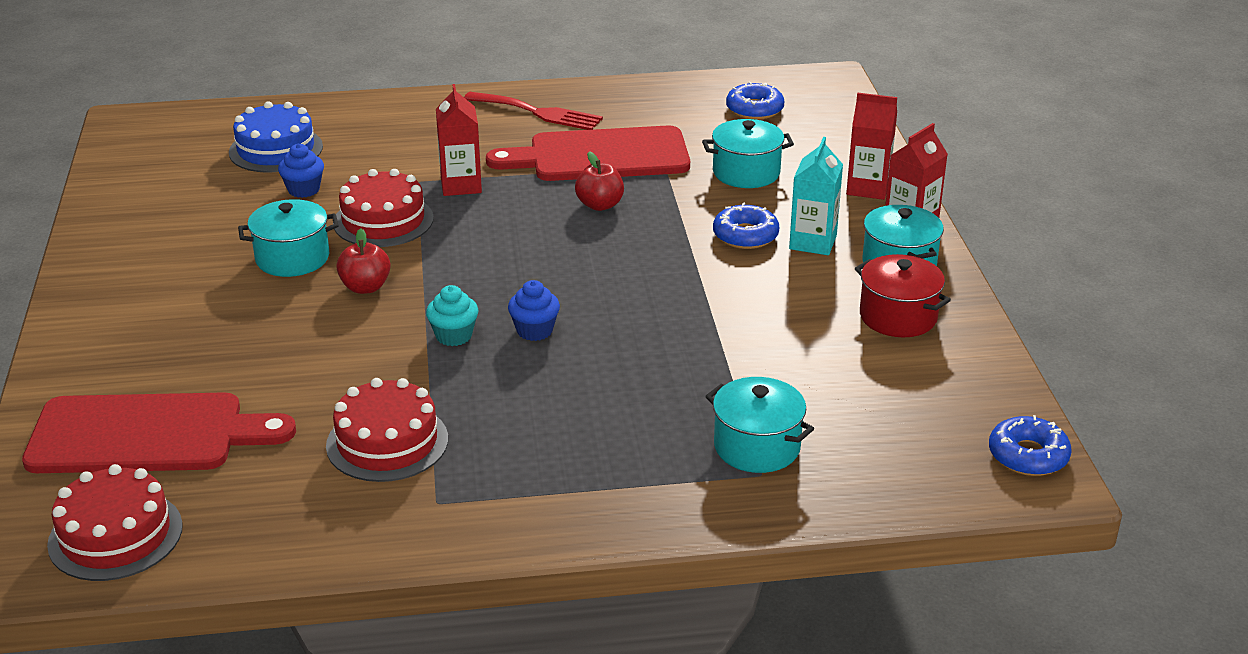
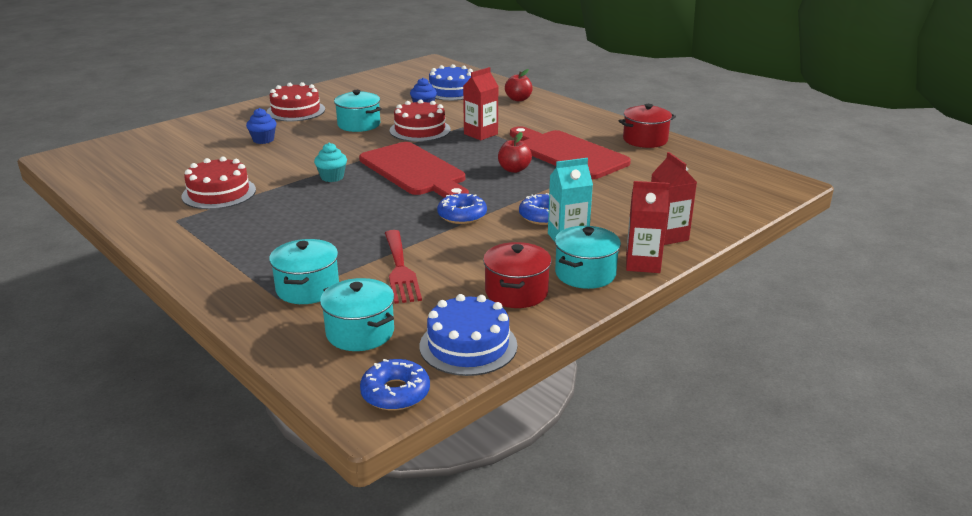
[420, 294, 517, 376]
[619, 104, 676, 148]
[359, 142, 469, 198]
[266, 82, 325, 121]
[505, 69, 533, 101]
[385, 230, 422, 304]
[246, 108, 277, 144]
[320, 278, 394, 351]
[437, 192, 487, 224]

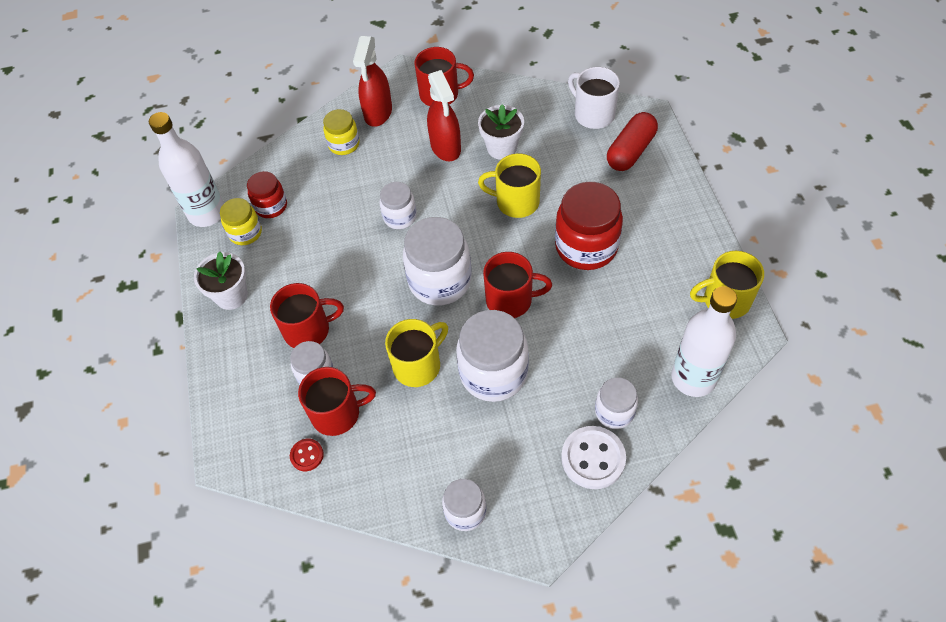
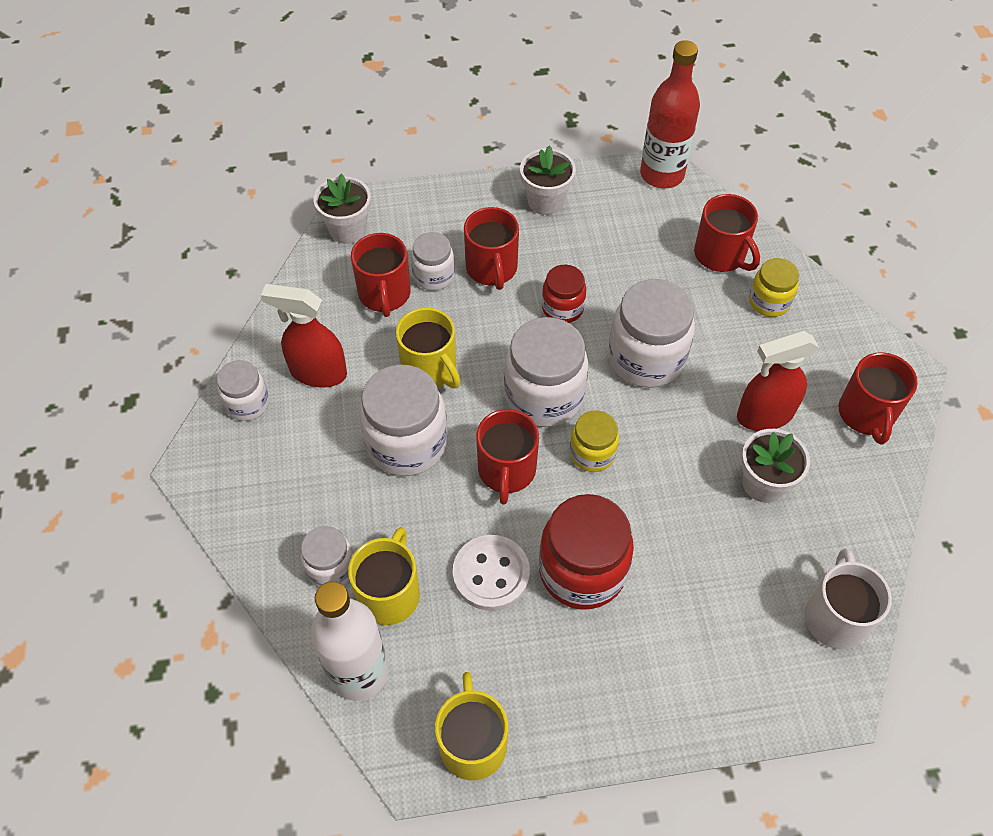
[290, 439, 324, 471] (first image)
[607, 112, 658, 171] (first image)
[314, 174, 371, 244]
[694, 194, 760, 272]
[570, 410, 619, 472]
[542, 265, 586, 323]
[261, 284, 347, 387]
[348, 527, 420, 625]
[453, 535, 530, 611]
[640, 40, 700, 188]
[805, 549, 892, 649]
[608, 279, 695, 388]

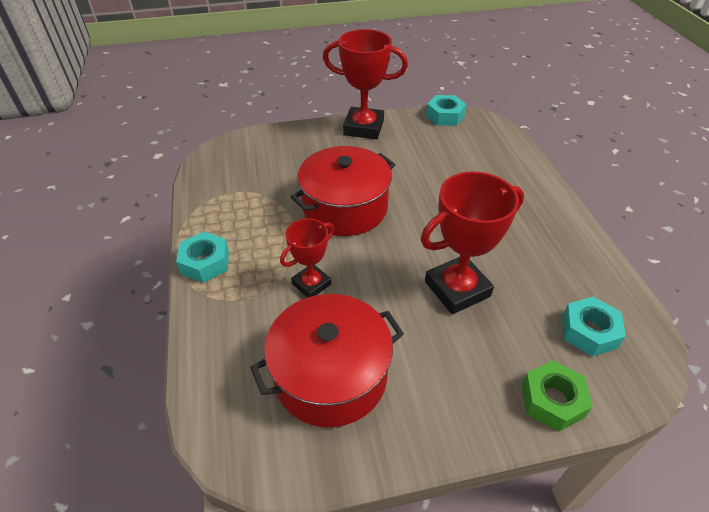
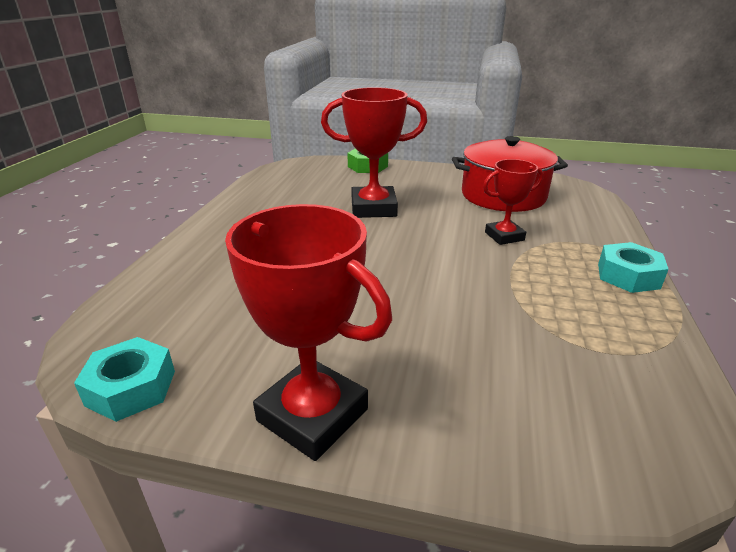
[291, 146, 396, 236] (first image)
[562, 297, 626, 357] (first image)

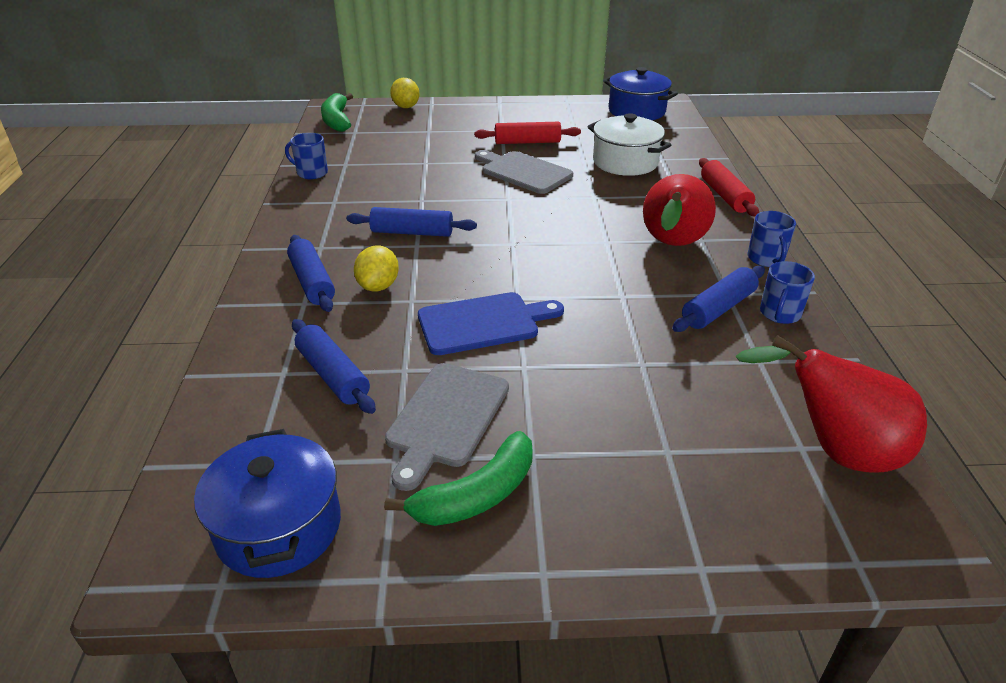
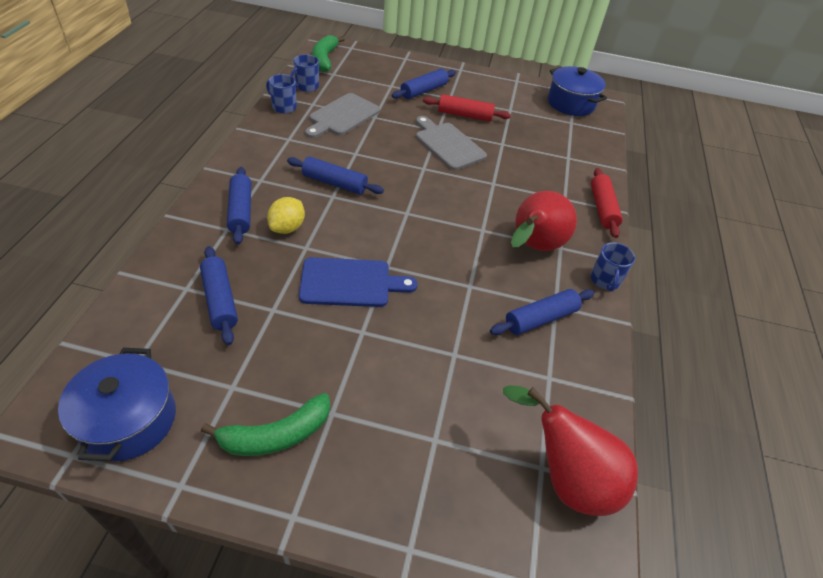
[390, 78, 420, 108] (first image)
[588, 113, 671, 176] (first image)
[391, 69, 456, 99]
[305, 93, 380, 138]
[290, 54, 319, 92]

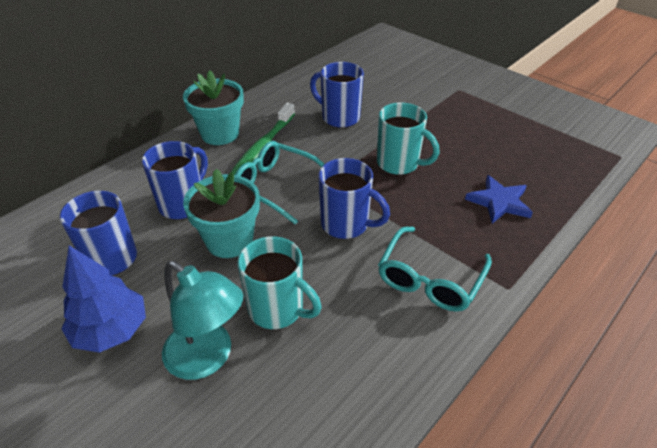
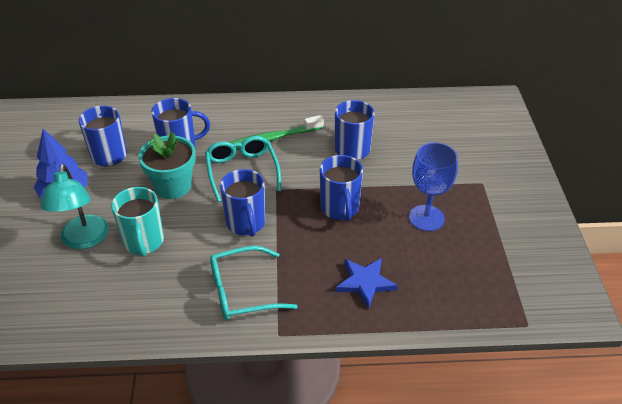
[183, 70, 244, 145] (first image)
[409, 142, 458, 231]
[320, 155, 363, 221]

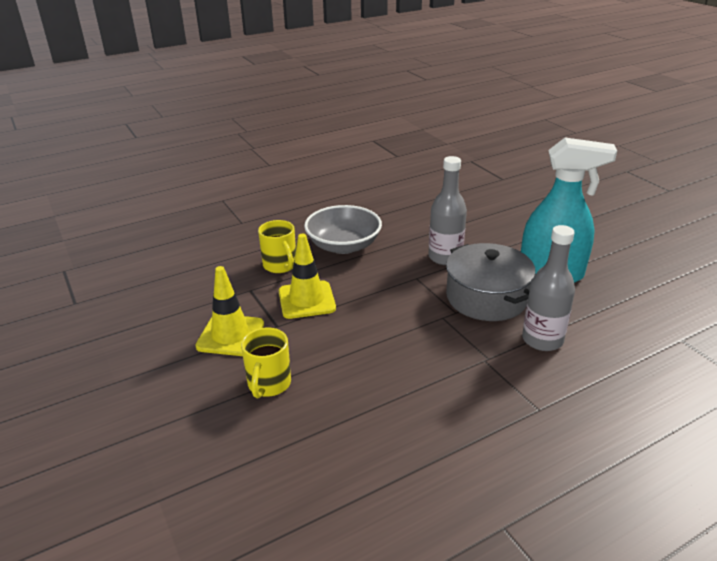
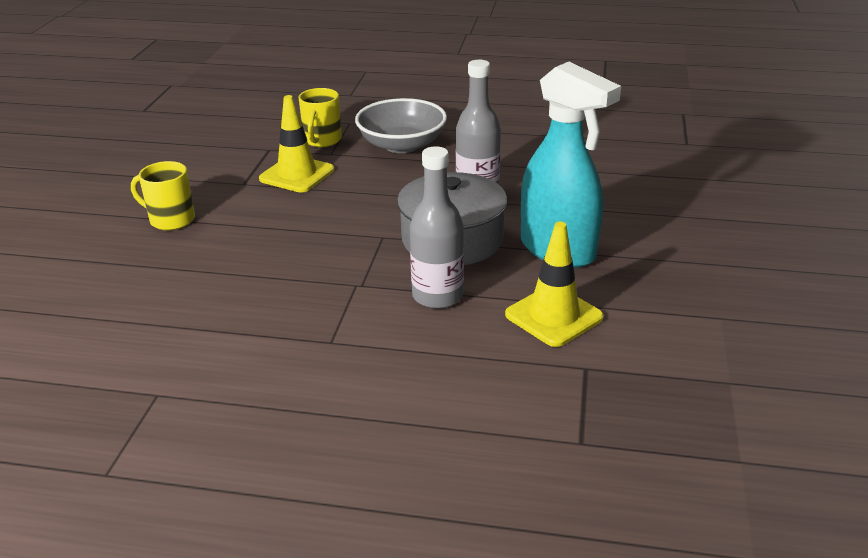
[505, 222, 604, 347]
[131, 161, 195, 230]

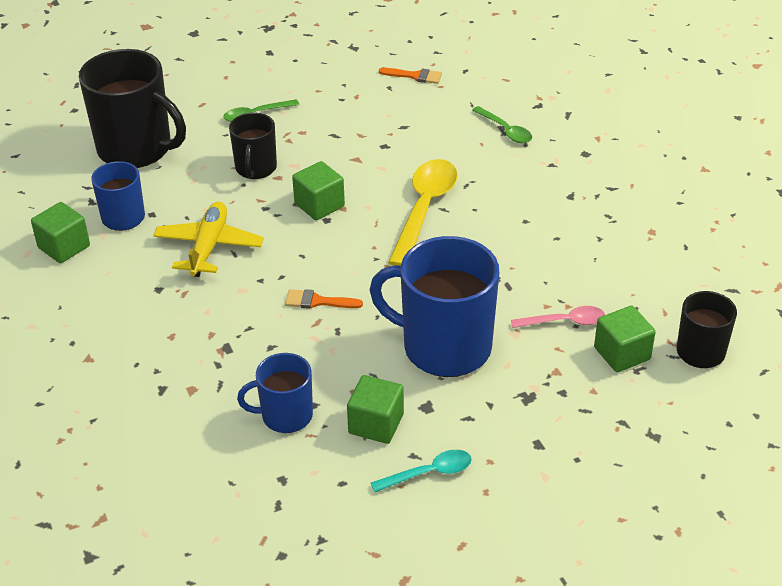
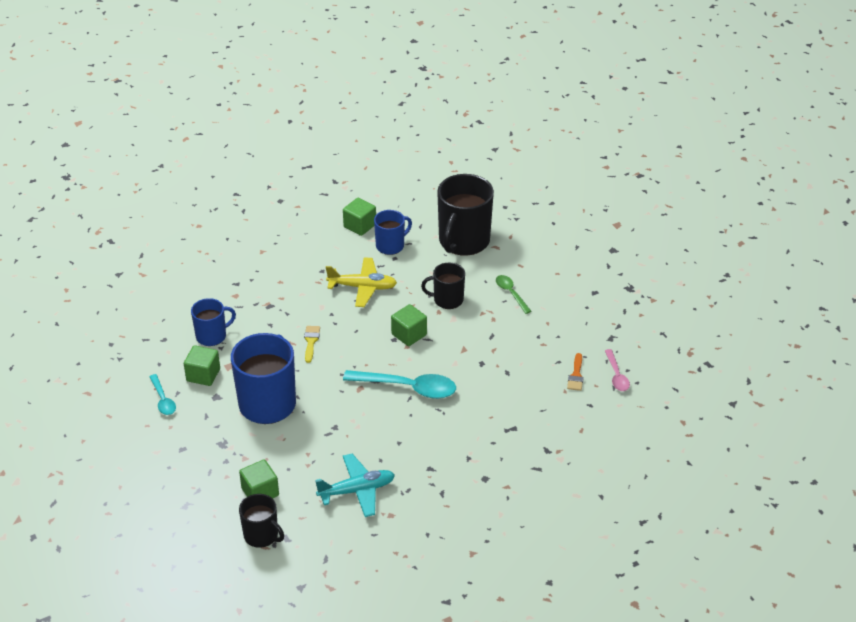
[472, 106, 532, 143] (first image)
[315, 454, 395, 517]
[605, 349, 630, 391]
[304, 326, 320, 363]
[343, 370, 456, 399]
[191, 298, 236, 346]

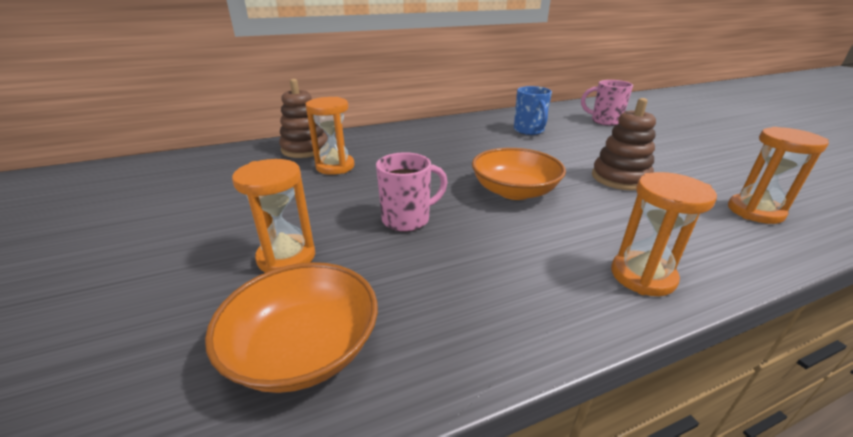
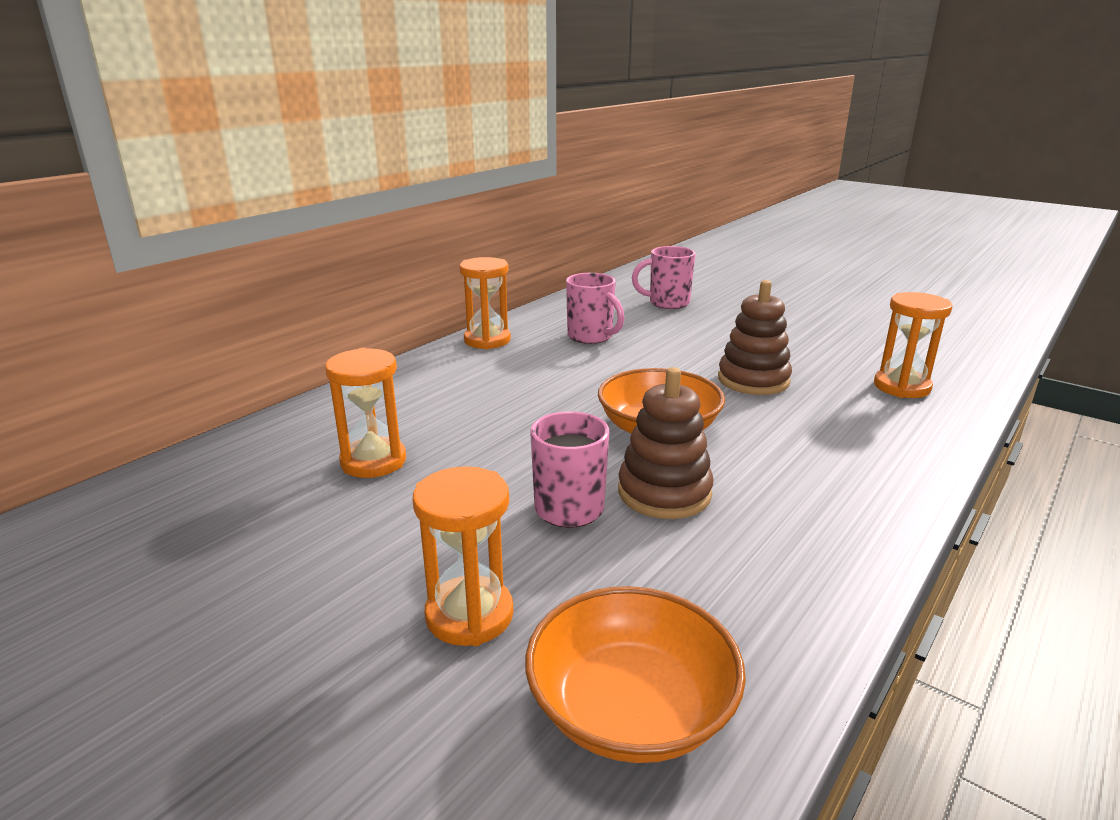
[618, 367, 713, 519]
[459, 257, 511, 349]
[566, 273, 624, 344]

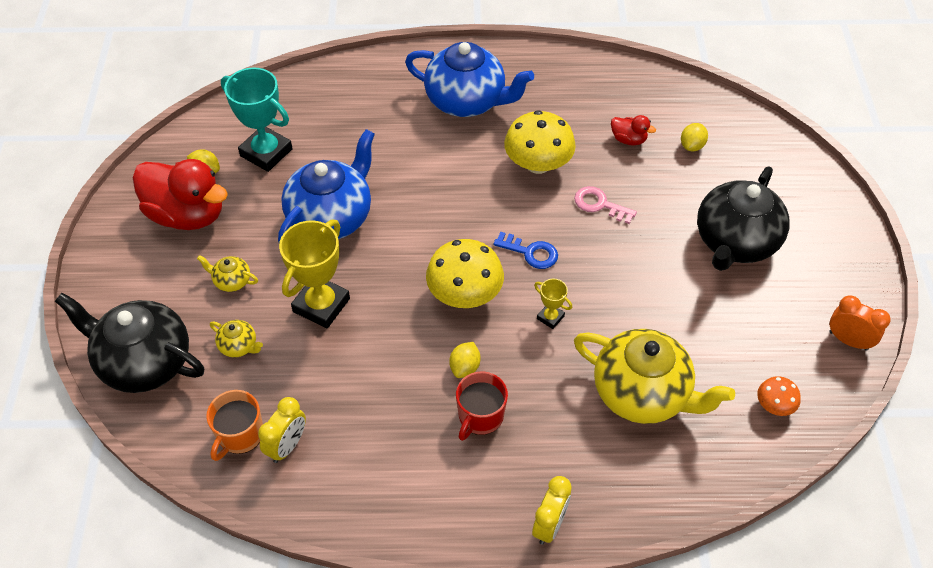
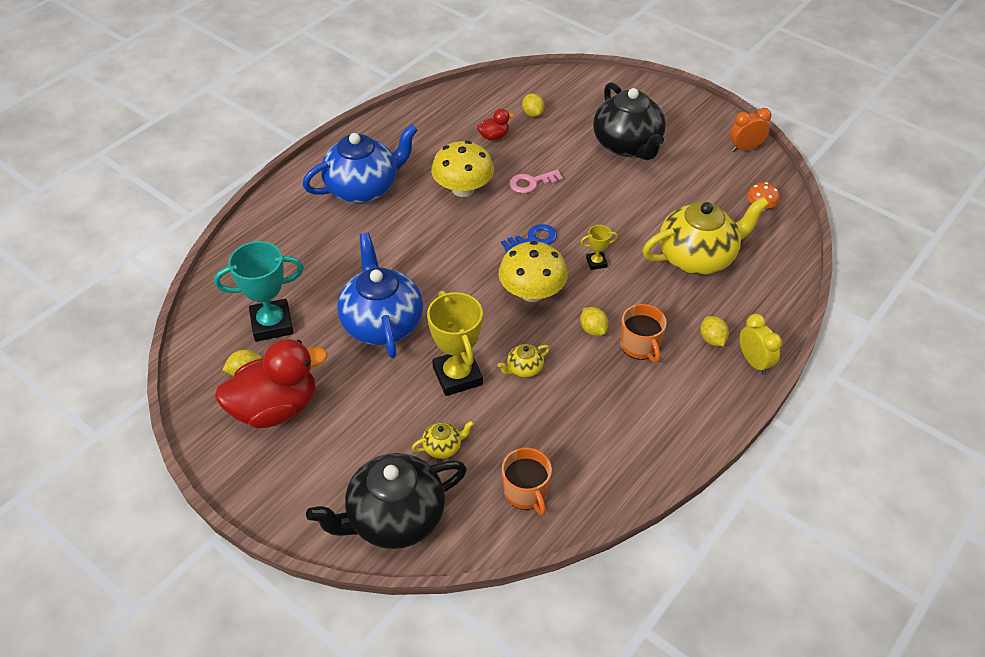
[258, 397, 306, 463] (first image)
[700, 316, 729, 346]
[498, 344, 550, 378]
[621, 304, 667, 363]

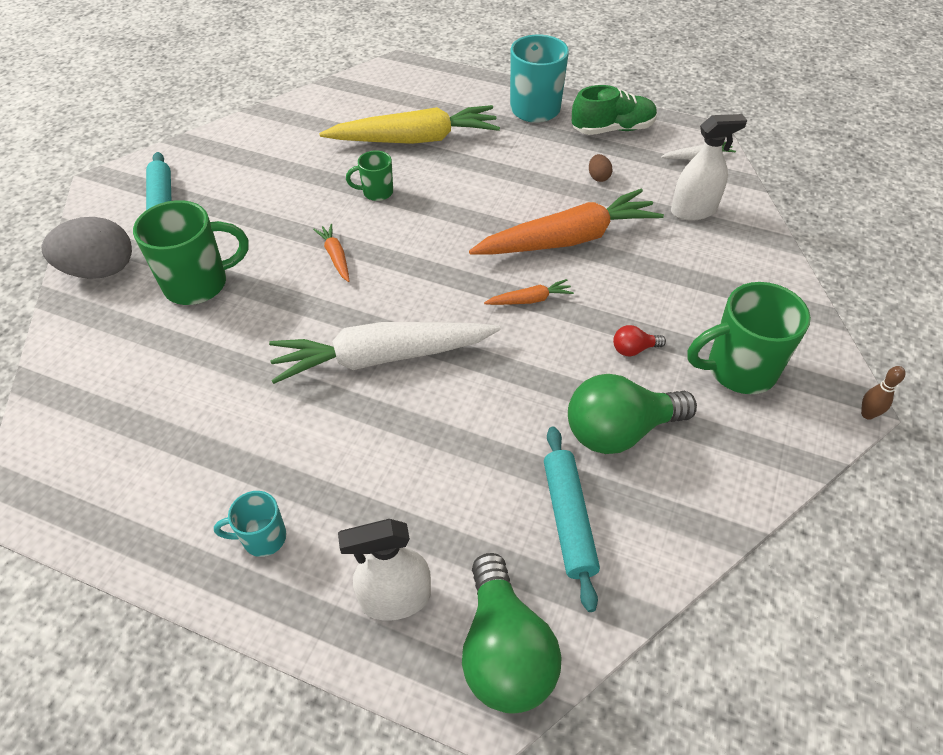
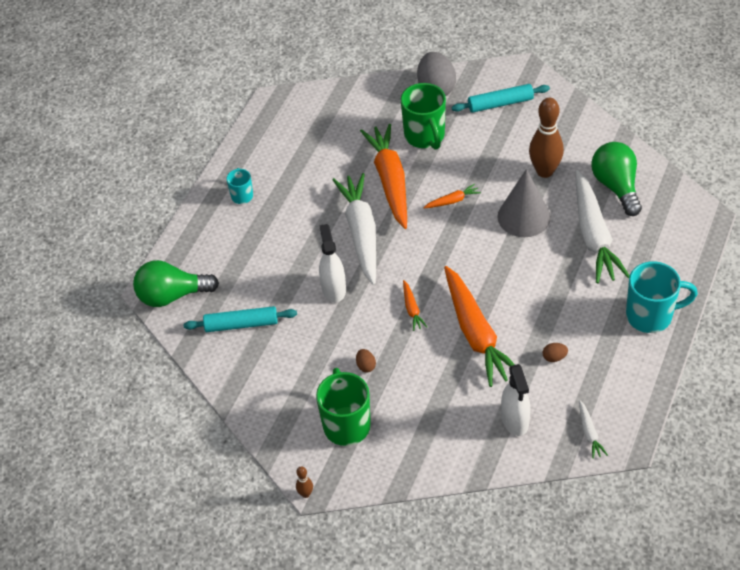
[572, 85, 657, 135] (first image)
[360, 124, 407, 229]
[529, 98, 564, 178]
[319, 224, 346, 302]
[591, 142, 642, 216]
[498, 169, 551, 237]
[356, 349, 376, 373]
[575, 170, 630, 283]

